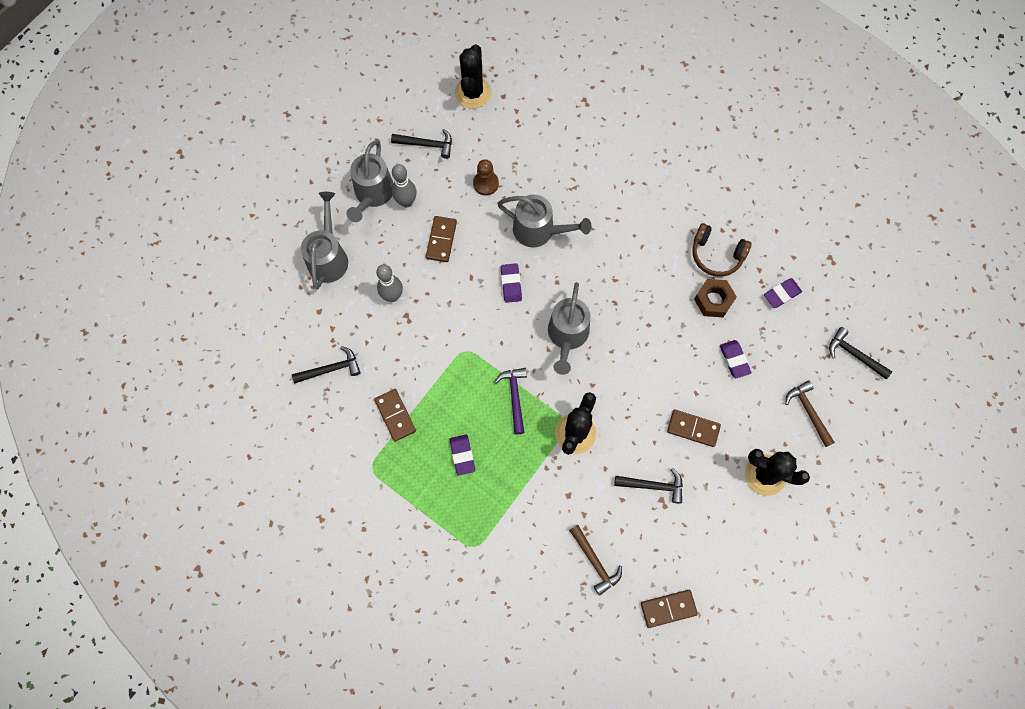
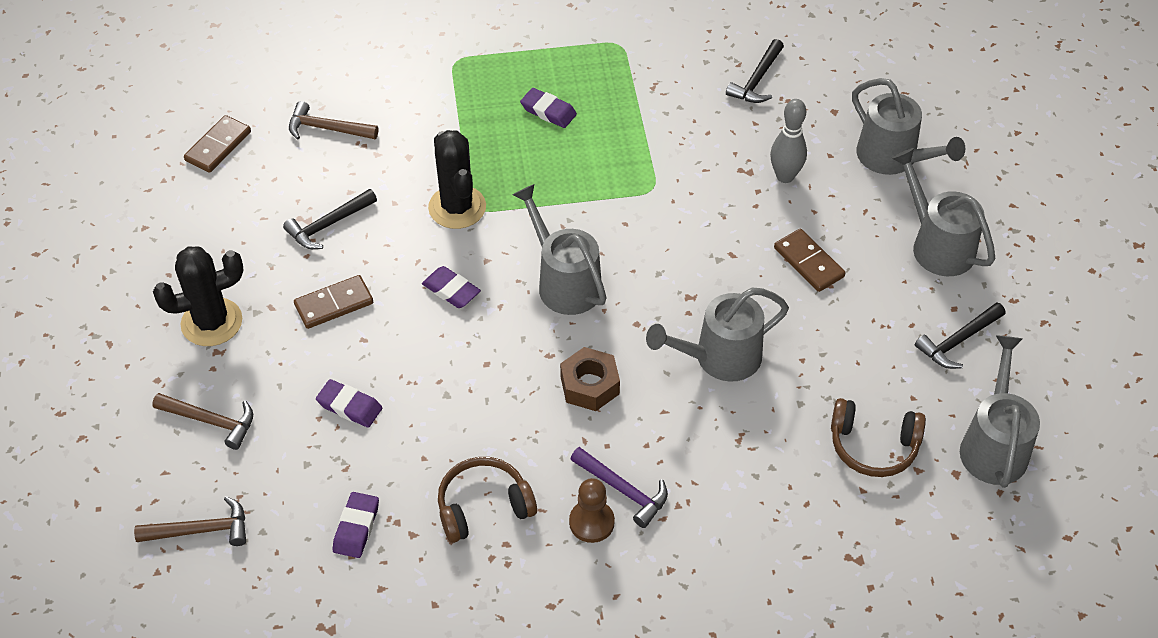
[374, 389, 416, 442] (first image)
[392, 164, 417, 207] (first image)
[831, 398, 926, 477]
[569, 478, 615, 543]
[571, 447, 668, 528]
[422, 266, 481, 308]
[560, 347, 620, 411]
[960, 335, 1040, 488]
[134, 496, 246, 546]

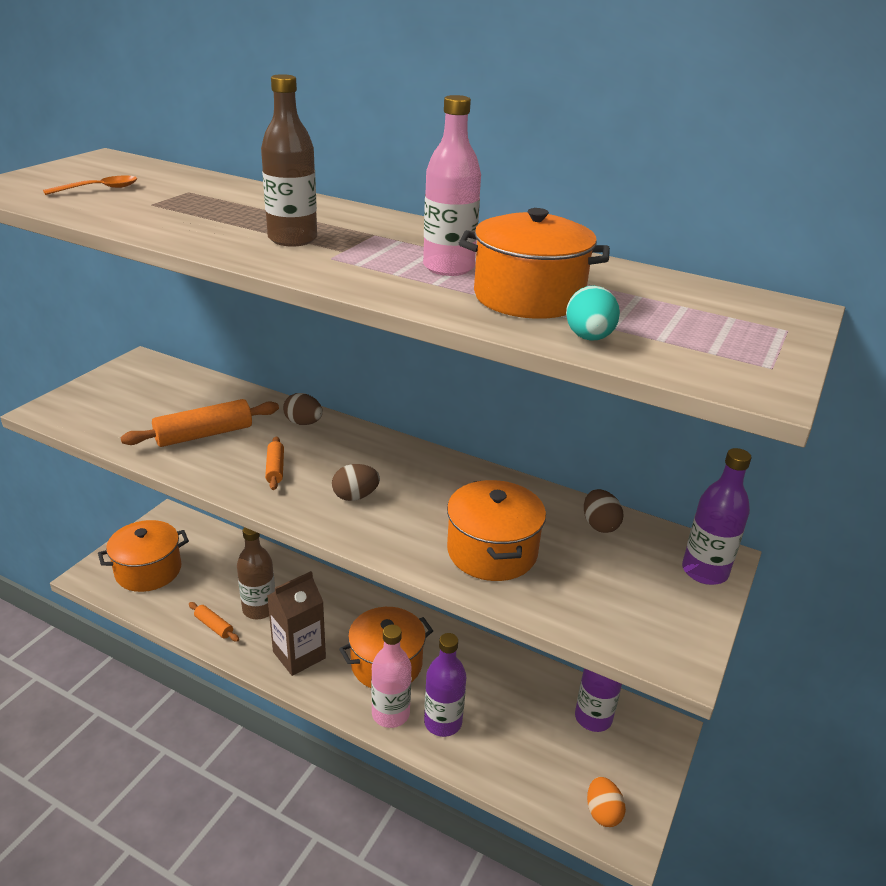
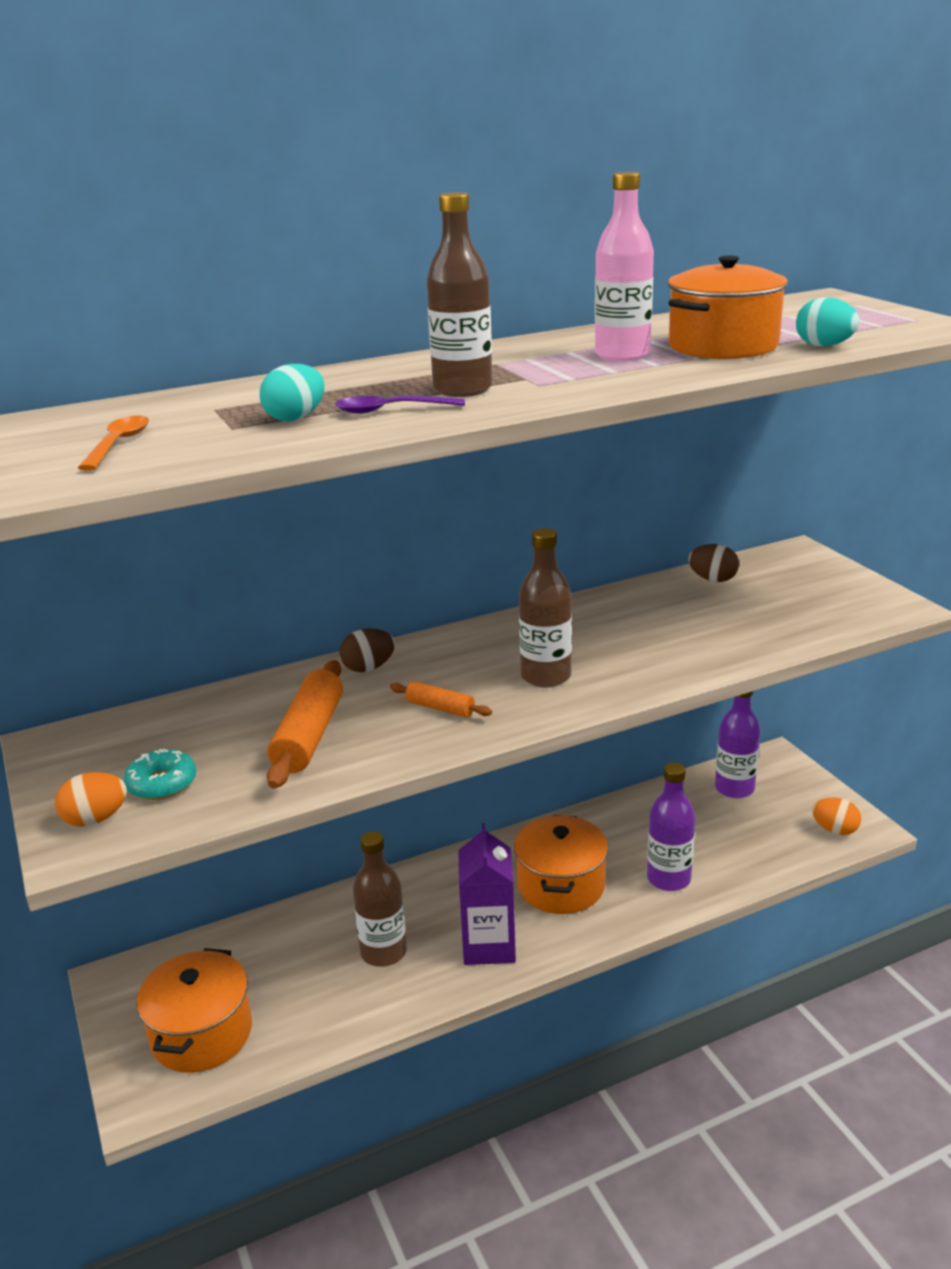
[189, 602, 239, 642] (first image)
[371, 624, 412, 728] (first image)
[447, 480, 546, 581] (first image)
[682, 448, 751, 585] (first image)
[55, 772, 127, 827]
[123, 749, 197, 800]
[260, 364, 324, 421]
[335, 396, 465, 414]
[519, 528, 572, 688]
[458, 823, 516, 965]

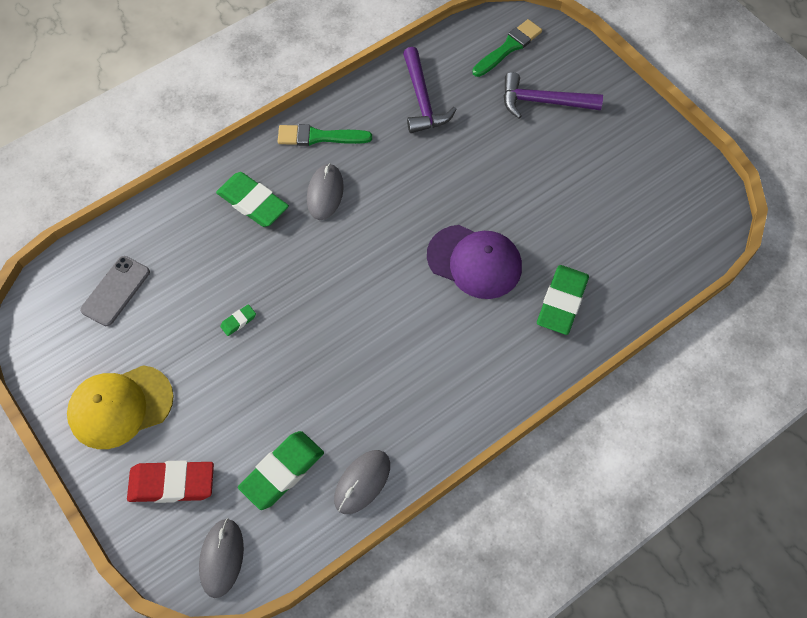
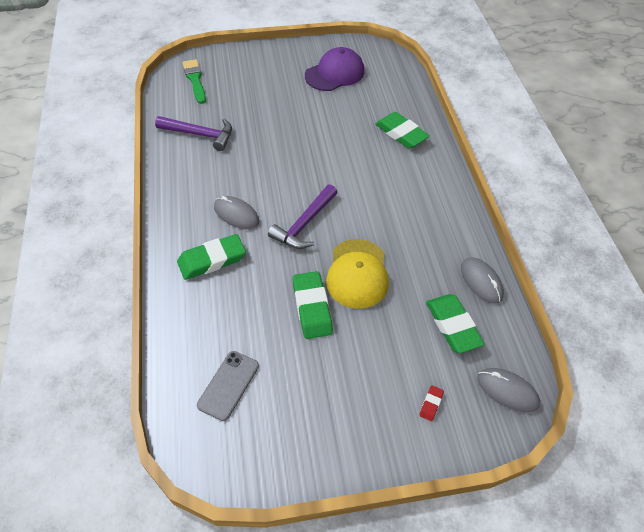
[278, 124, 372, 146] (first image)
[326, 239, 389, 309]
[305, 47, 364, 91]
[268, 184, 337, 249]
[197, 351, 259, 421]
[419, 385, 444, 421]
[293, 271, 333, 339]

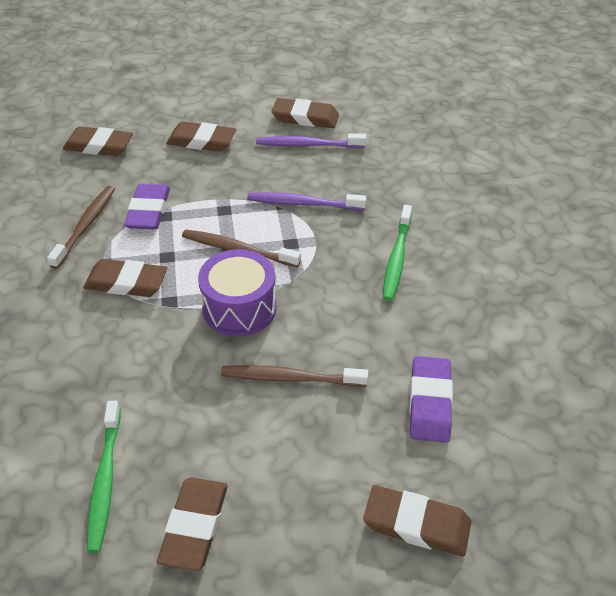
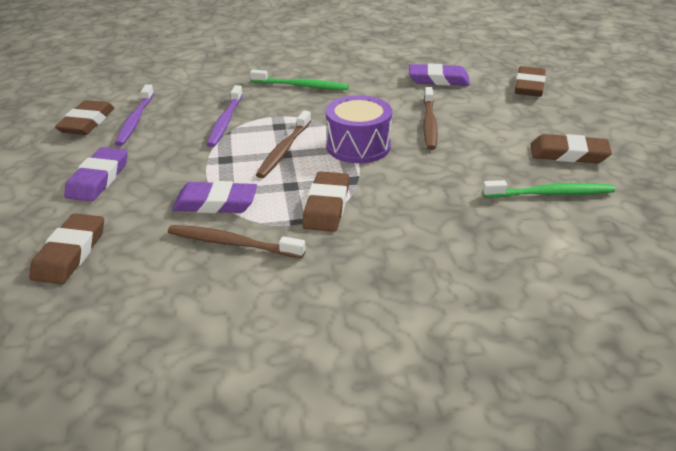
[64, 147, 128, 202]

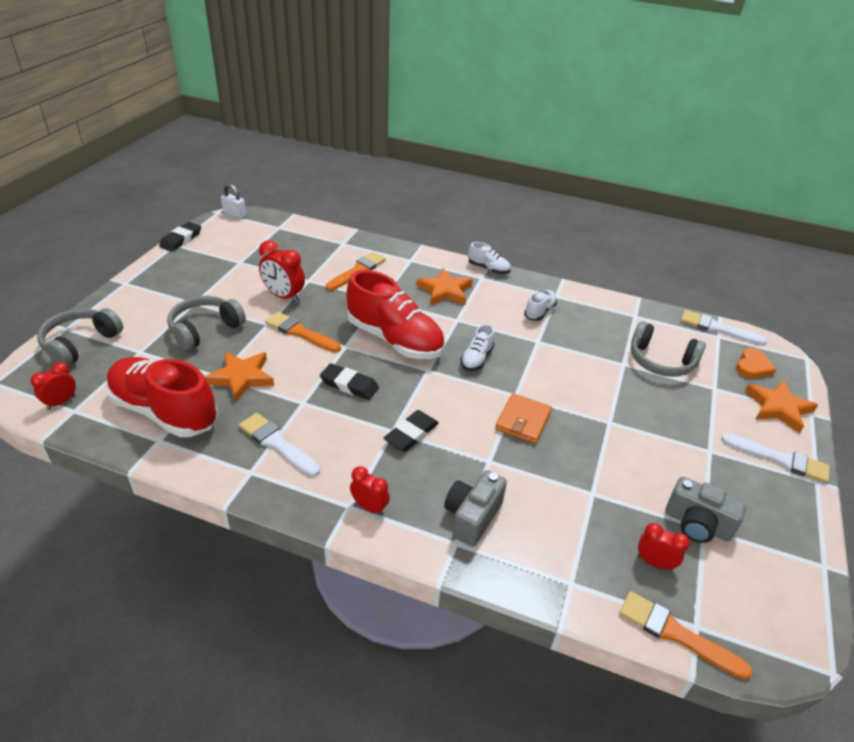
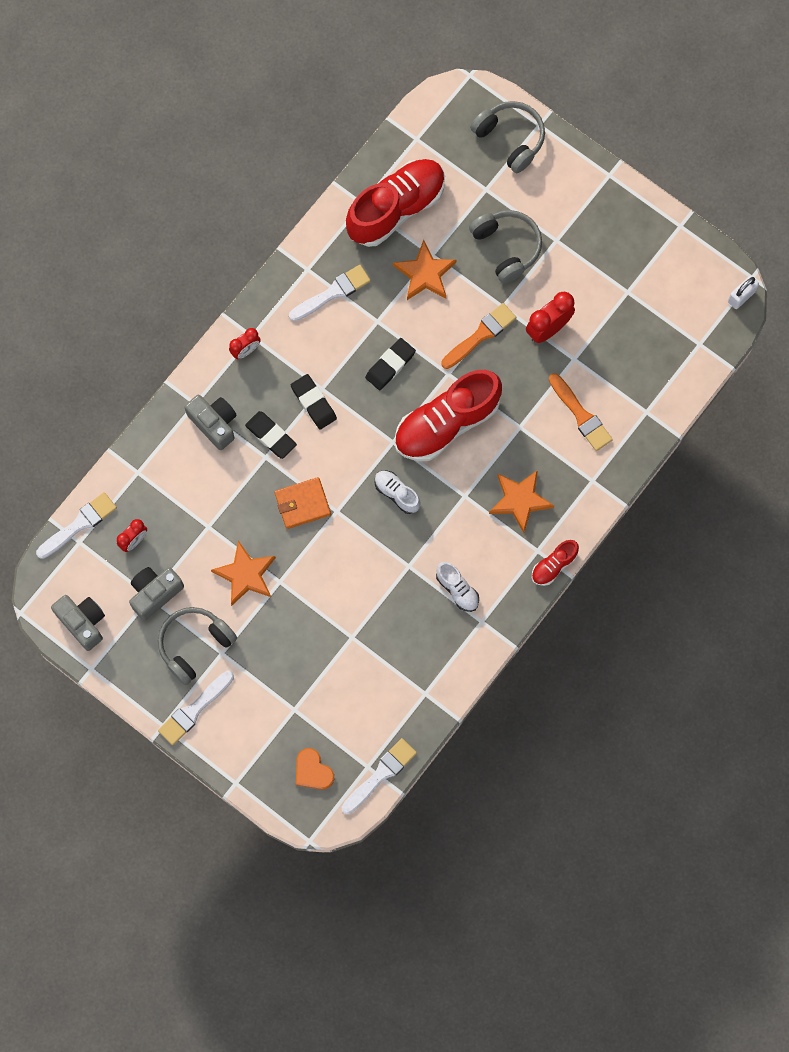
[30, 362, 76, 410] (first image)
[51, 595, 105, 651]
[245, 411, 297, 459]
[158, 607, 237, 685]
[211, 541, 276, 606]
[532, 540, 579, 586]
[36, 492, 117, 559]
[275, 477, 331, 529]

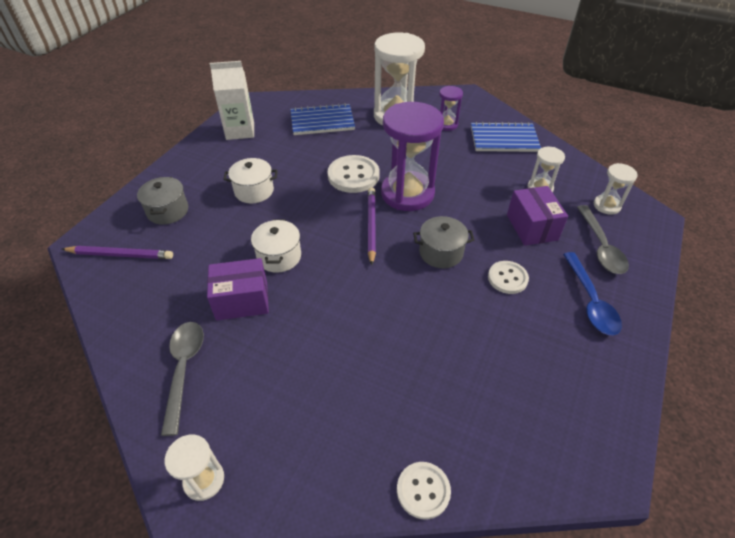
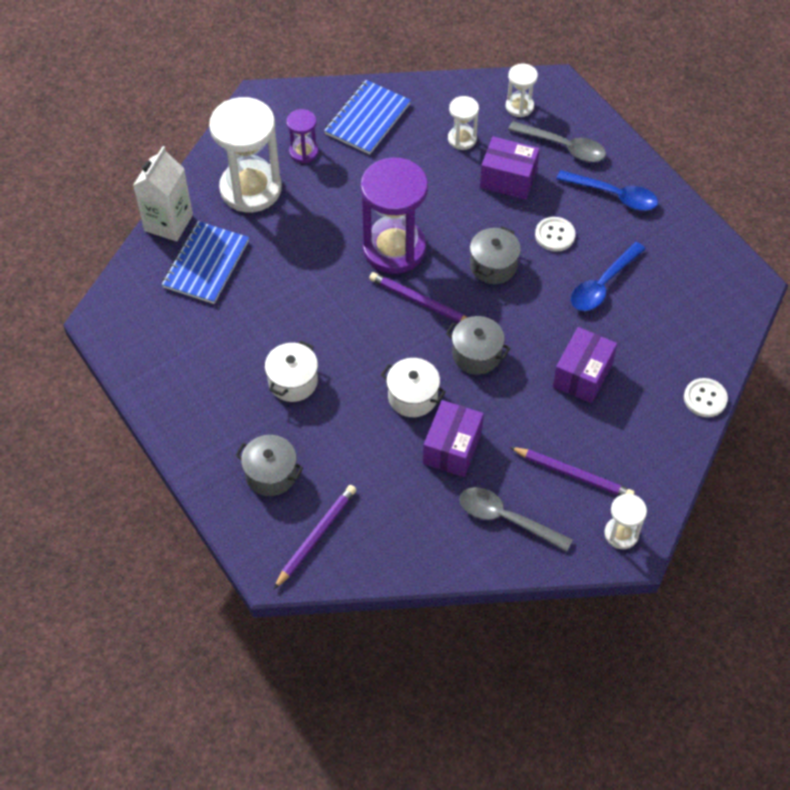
[328, 155, 380, 193] (first image)
[446, 316, 510, 375]
[510, 447, 635, 496]
[553, 327, 617, 403]
[571, 242, 645, 311]
[133, 146, 193, 241]

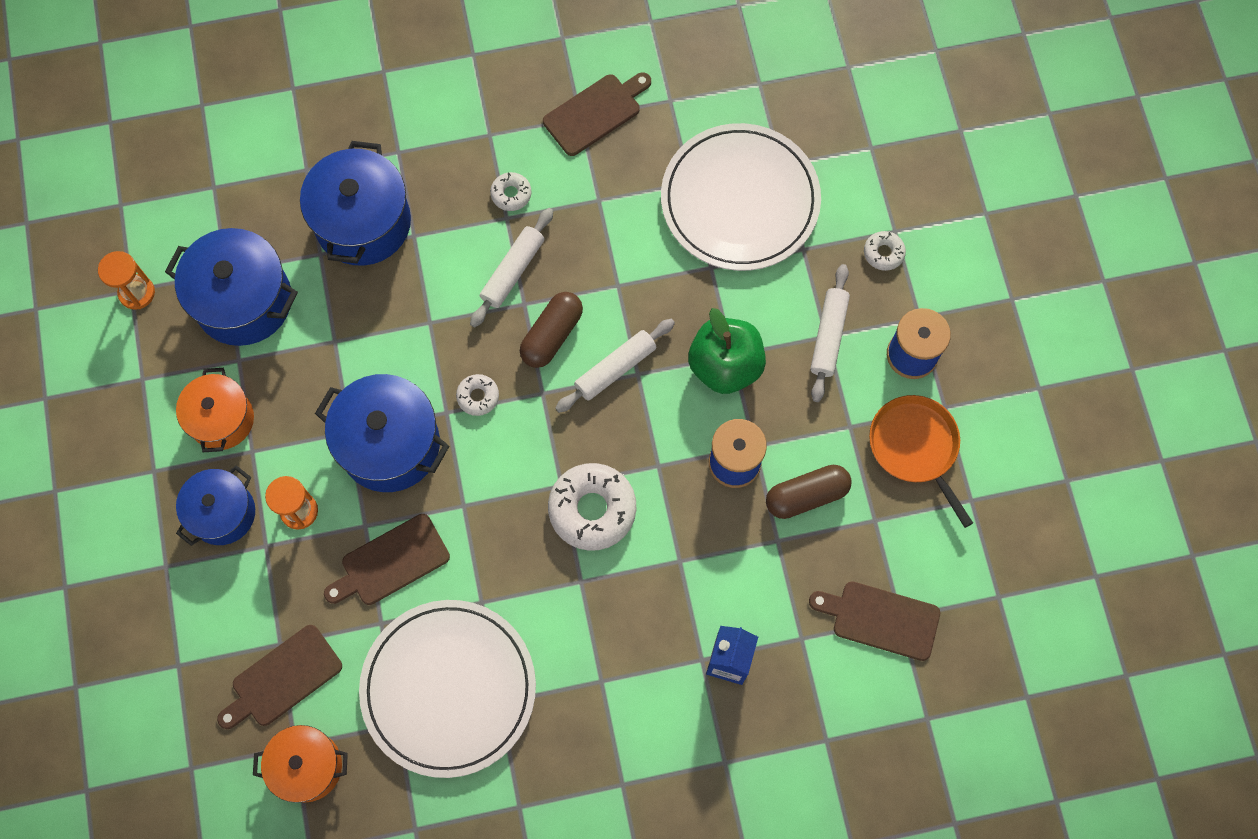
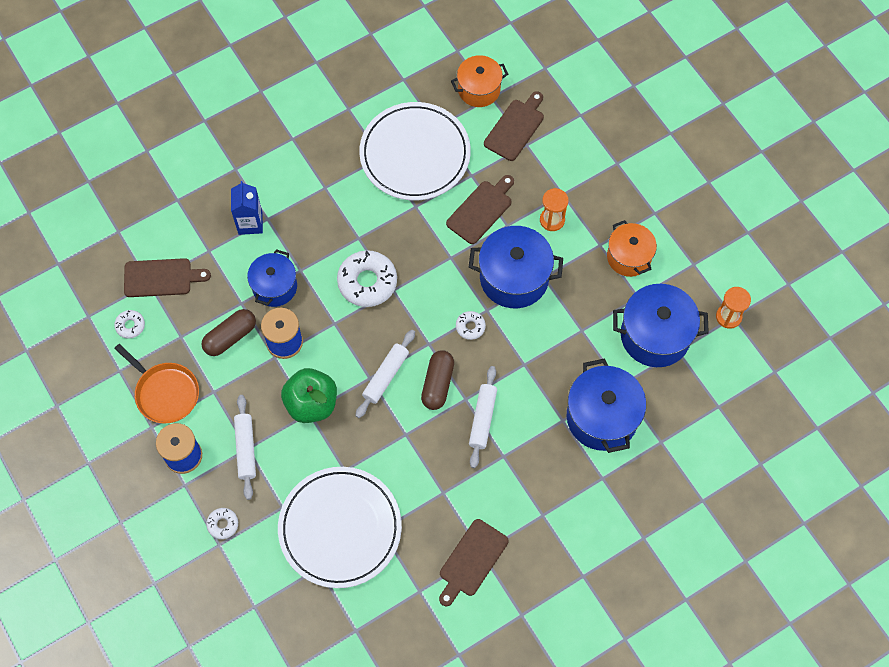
[247, 249, 297, 307]
[114, 310, 145, 339]

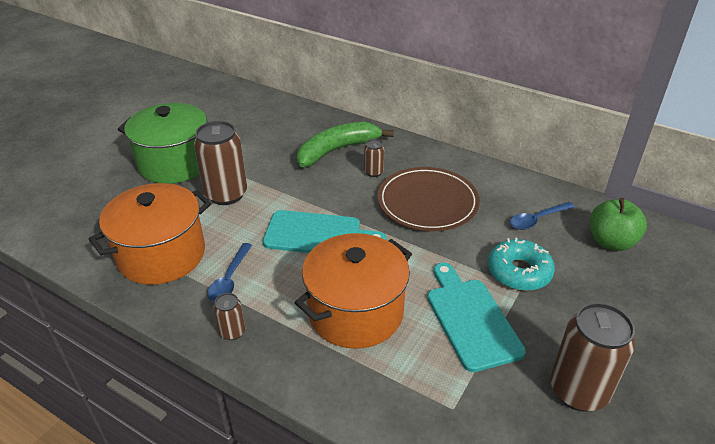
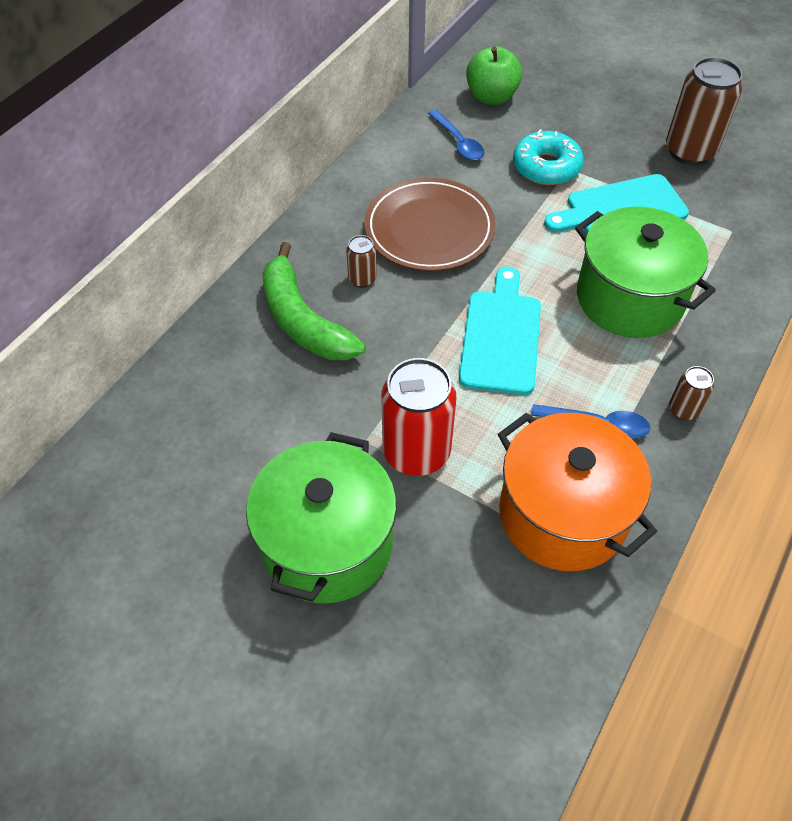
[381, 358, 456, 476]
[575, 207, 716, 338]

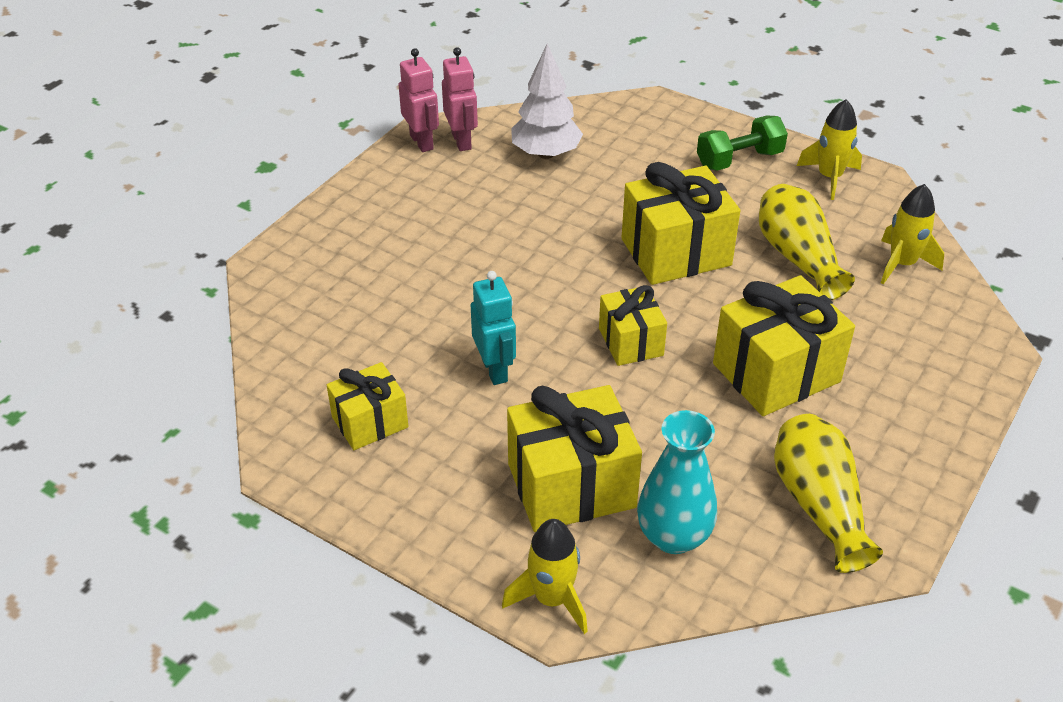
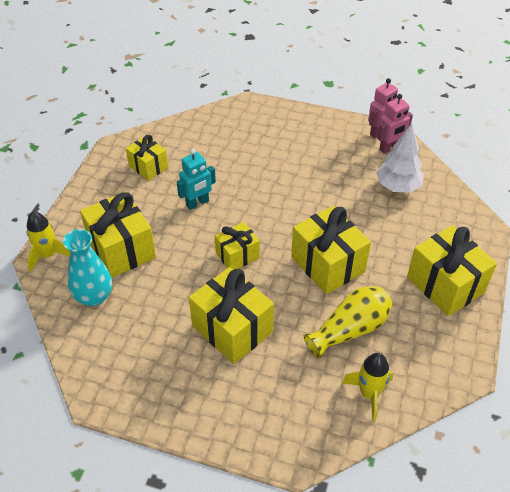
[774, 414, 883, 573] (first image)
[797, 99, 862, 200] (first image)
[407, 225, 497, 316]

